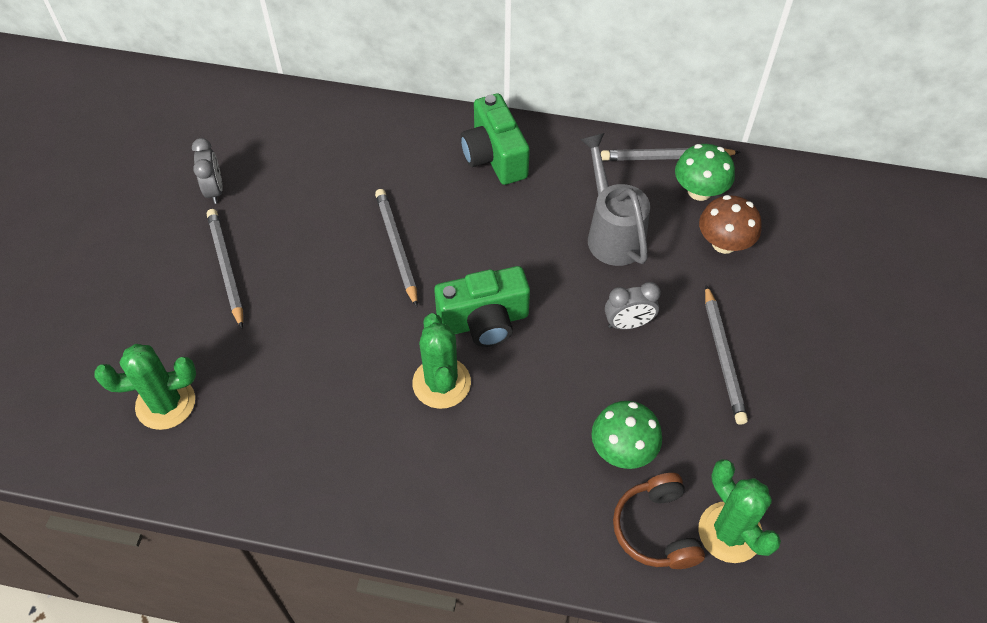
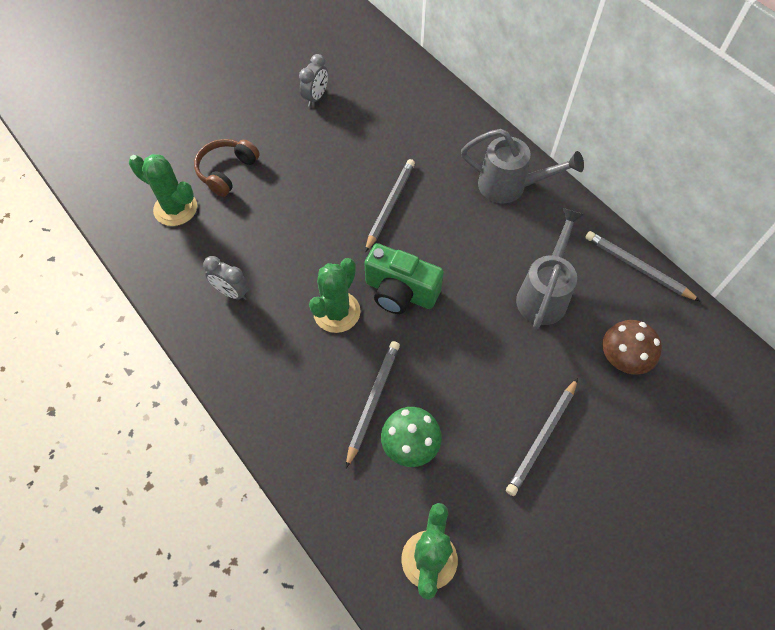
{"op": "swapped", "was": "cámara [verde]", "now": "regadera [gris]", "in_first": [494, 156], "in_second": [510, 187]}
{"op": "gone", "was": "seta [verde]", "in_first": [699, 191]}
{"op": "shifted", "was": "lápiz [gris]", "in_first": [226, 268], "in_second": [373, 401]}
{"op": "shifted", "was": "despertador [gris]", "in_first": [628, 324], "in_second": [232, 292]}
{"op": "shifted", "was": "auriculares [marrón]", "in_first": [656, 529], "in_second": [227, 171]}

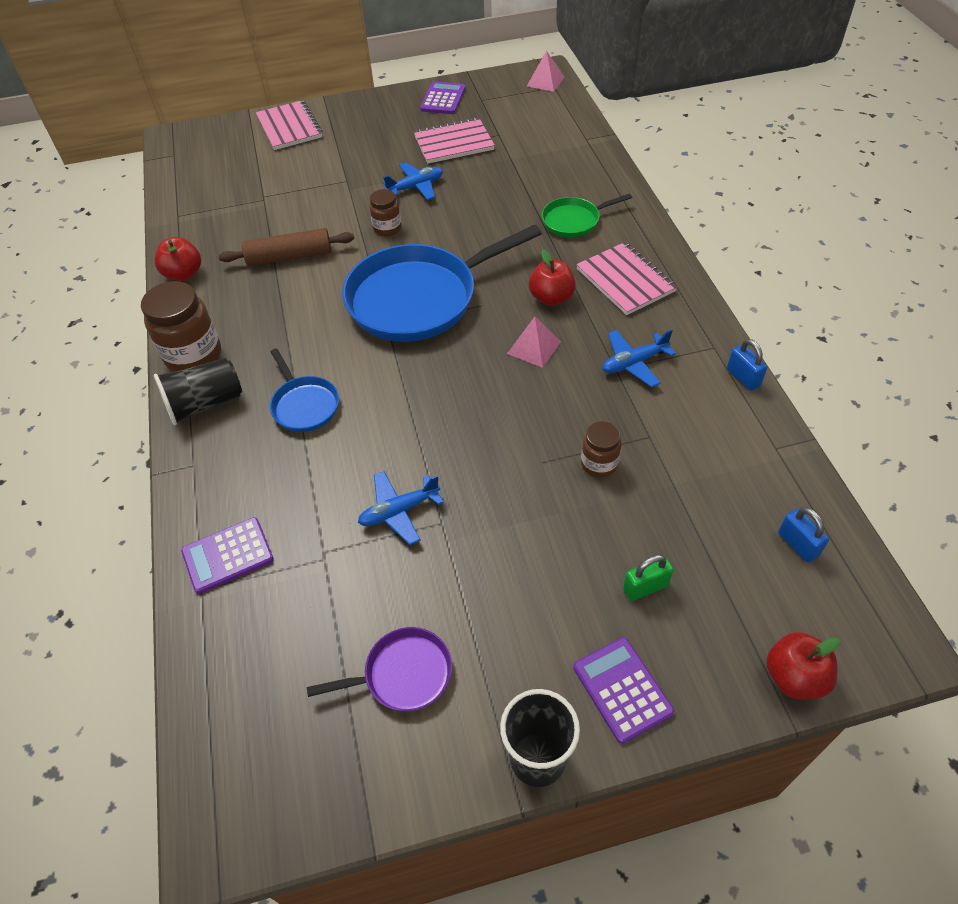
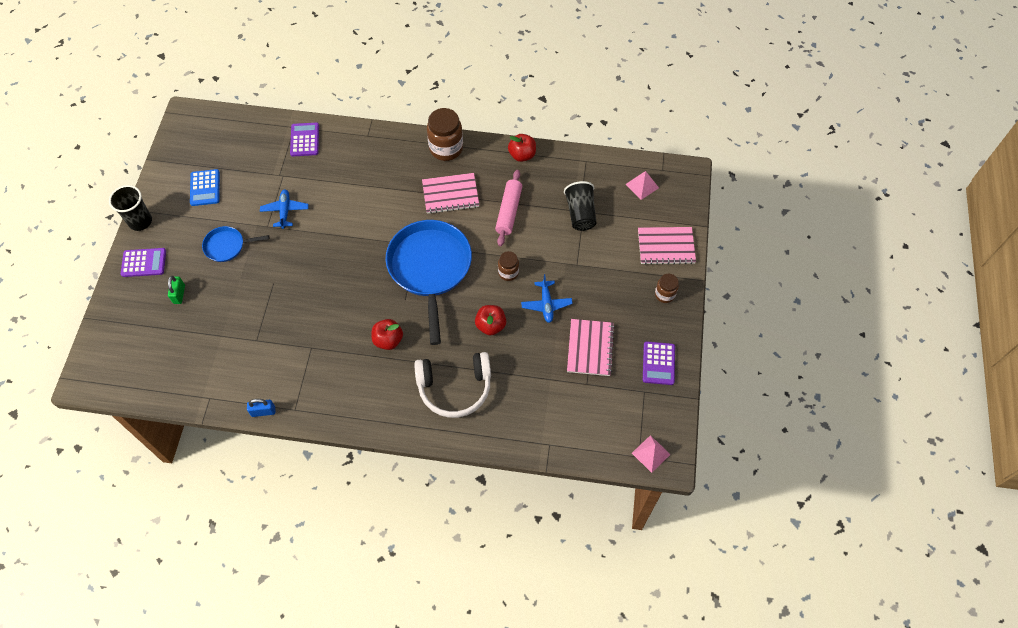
{"op": "rotated", "was": "calculadora [morado]", "in_first": [443, 99], "in_second": [658, 363], "clockwise": 60}
{"op": "swapped", "was": "sartén [verde]", "now": "auriculares [blanco]", "in_first": [574, 221], "in_second": [455, 388]}
{"op": "repainted", "was": "rodillo [marrón]", "now": "rodillo [rosa]", "in_first": [289, 257], "in_second": [508, 211]}
{"op": "shifted", "was": "cuaderno [rosa]", "in_first": [625, 280], "in_second": [450, 194]}
{"op": "shifted", "was": "pirámide [rosa]", "in_first": [534, 347], "in_second": [642, 186]}
{"op": "gone", "was": "avión [azul]", "in_first": [634, 363]}
{"op": "shifted", "was": "sartén [azul]", "in_first": [304, 405], "in_second": [227, 246]}
{"op": "shifted", "was": "vaso [negro]", "in_first": [205, 404], "in_second": [580, 213]}
{"op": "shifted", "was": "tarro [marrón]", "in_first": [599, 464], "in_second": [664, 294]}
{"op": "gone", "was": "candado [azul]", "in_first": [797, 544]}
{"op": "swapped", "was": "sartén [morado]", "now": "calculadora [azul]", "in_first": [403, 674], "in_second": [205, 188]}
{"op": "shifted", "was": "manzana [rojo]", "in_first": [794, 677], "in_second": [490, 325]}

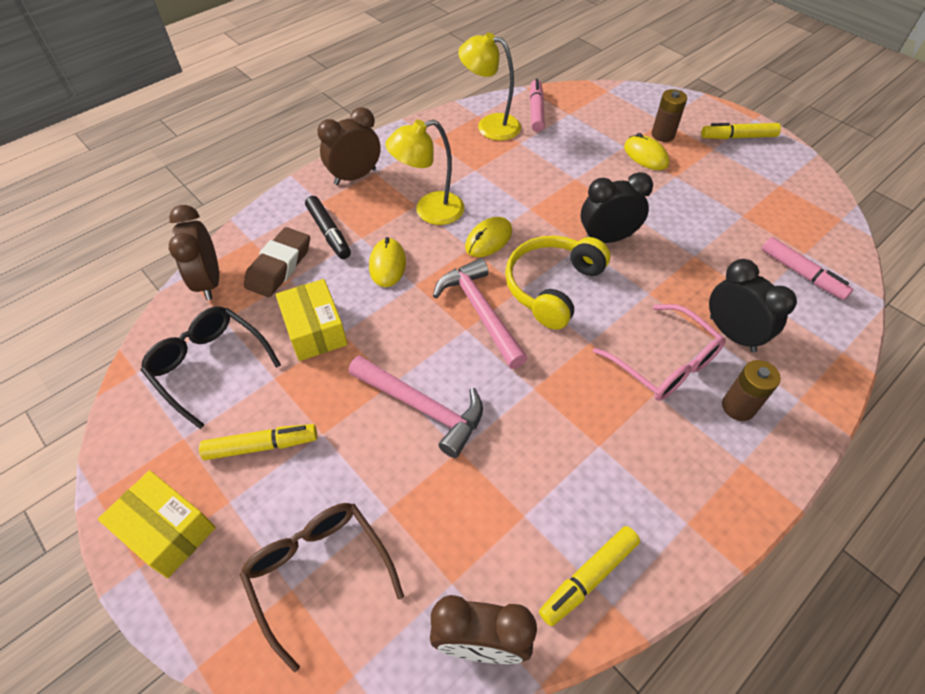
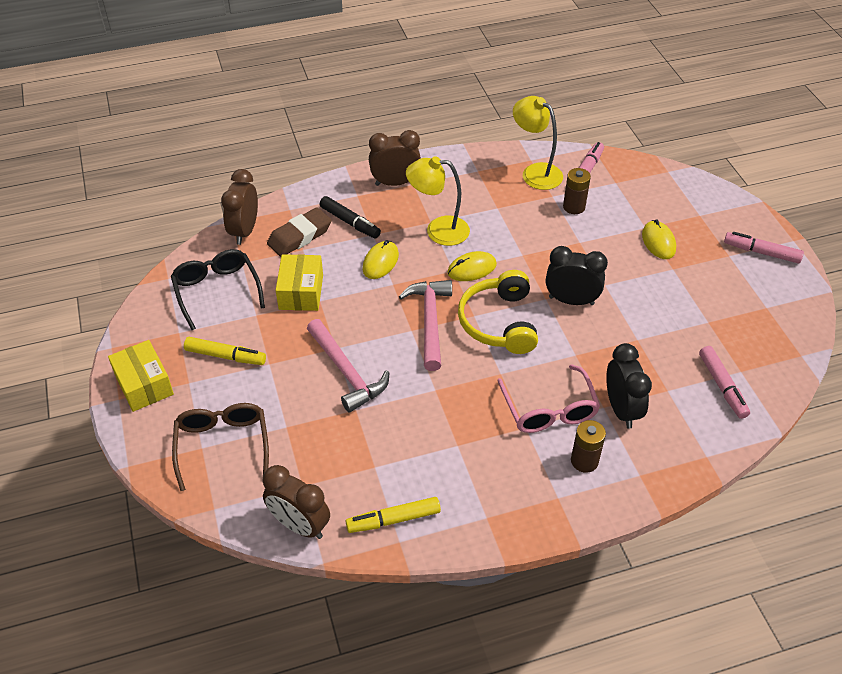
{"op": "shifted", "was": "pila [marrón]", "in_first": [662, 135], "in_second": [574, 207]}
{"op": "repainted", "was": "rotulador [amarillo]", "now": "rotulador [rosa]", "in_first": [738, 137], "in_second": [761, 252]}
{"op": "rotated", "was": "rotulador [negro]", "in_first": [329, 233], "in_second": [350, 222], "clockwise": -45}
{"op": "rotated", "was": "auriculares [amarillo]", "in_first": [552, 286], "in_second": [498, 322], "clockwise": -60}

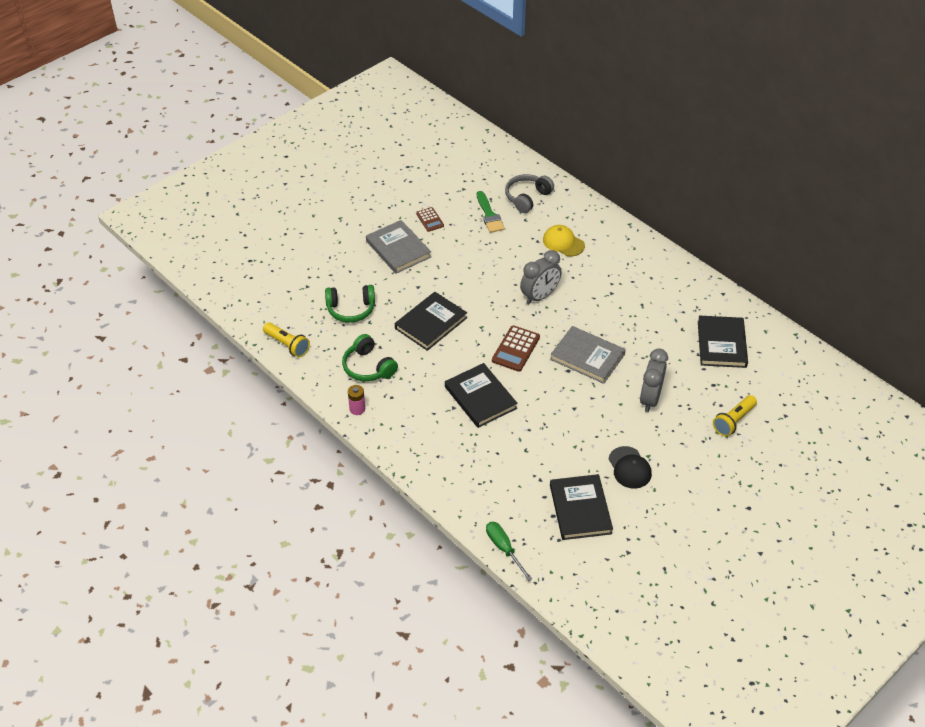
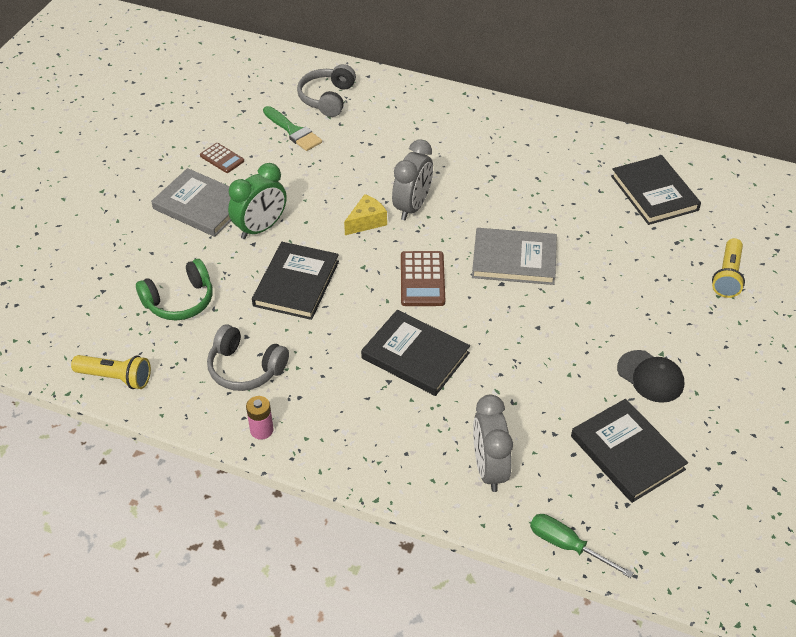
{"op": "gone", "was": "gorra [amarillo]", "in_first": [563, 243]}
{"op": "repainted", "was": "auriculares [verde]", "now": "auriculares [gris]", "in_first": [368, 367], "in_second": [245, 368]}
{"op": "shifted", "was": "despertador [gris]", "in_first": [650, 399], "in_second": [489, 469]}
{"op": "new", "now": "despertador [verde]", "in_second": [260, 228]}
{"op": "new", "now": "queso [amarillo]", "in_second": [366, 222]}

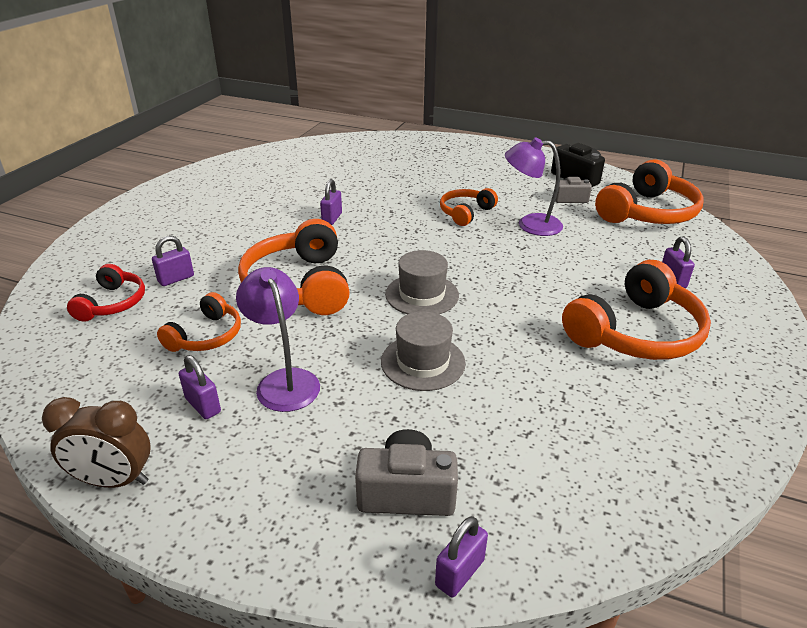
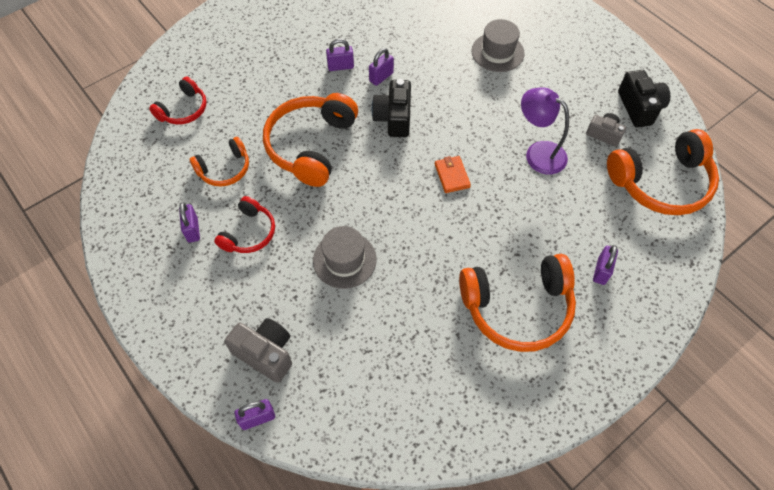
{"op": "gone", "was": "auriculares [naranja]", "in_first": [465, 213]}
{"op": "shifted", "was": "candado [morado]", "in_first": [176, 279], "in_second": [340, 66]}
{"op": "shifted", "was": "sombrero [gris]", "in_first": [422, 295], "in_second": [497, 52]}
{"op": "swapped", "was": "lámpara [morado]", "now": "auriculares [rojo]", "in_first": [284, 381], "in_second": [249, 233]}
{"op": "gone", "was": "despertador [marrón]", "in_first": [114, 480]}
{"op": "new", "now": "cámara [negro]", "in_second": [394, 118]}
{"op": "new", "now": "cartera [naranja]", "in_second": [452, 175]}

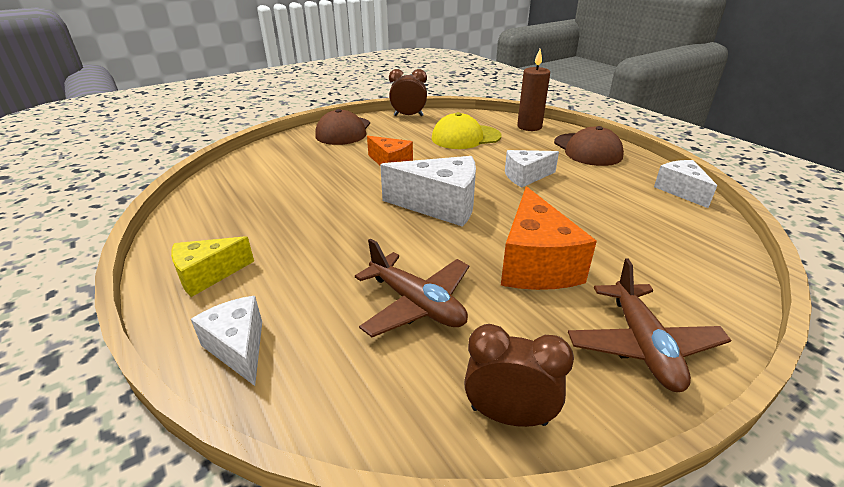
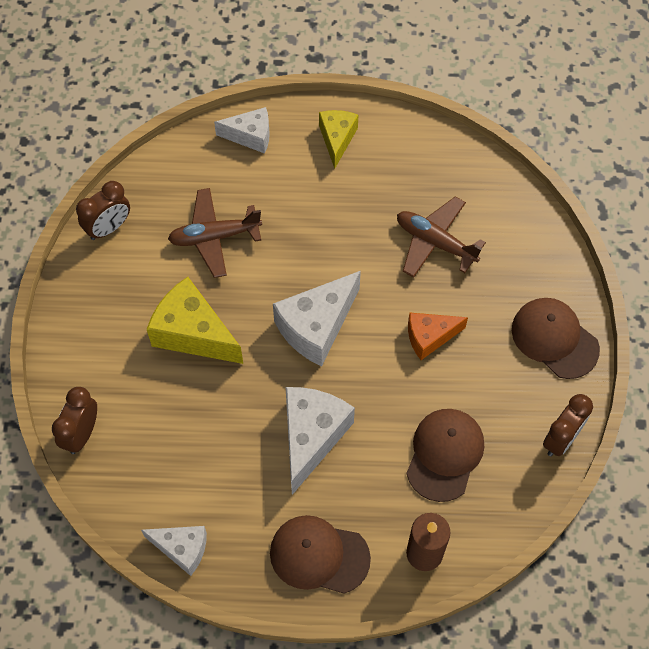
{"op": "repainted", "was": "gorra [amarillo]", "now": "gorra [marrón]", "in_first": [465, 137], "in_second": [445, 455]}
{"op": "scaled", "was": "queso [blanco]", "in_first": [526, 177], "in_second": [311, 437], "ratio": 1.62}
{"op": "repainted", "was": "queso [naranja]", "now": "queso [amarillo]", "in_first": [535, 264], "in_second": [193, 333]}
{"op": "shifted", "was": "avión [marrón]", "in_first": [642, 345], "in_second": [435, 242]}
{"op": "new", "now": "despertador [marrón]", "in_second": [81, 434]}

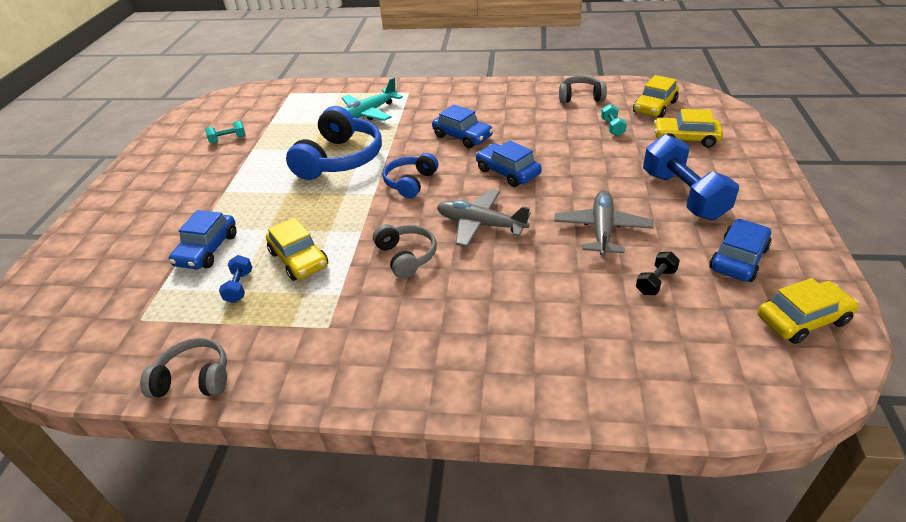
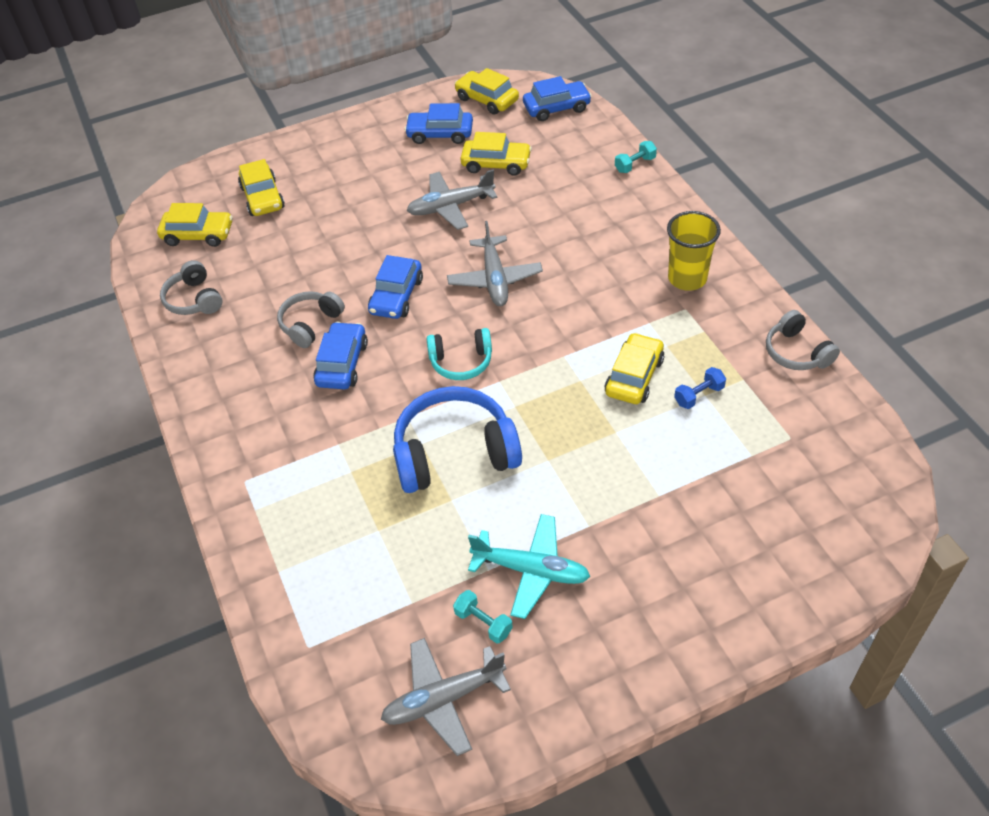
{"op": "shifted", "was": "avión [turquesa]", "in_first": [368, 113], "in_second": [531, 570]}
{"op": "shifted", "was": "mancuerna [turquesa]", "in_first": [612, 127], "in_second": [635, 164]}
{"op": "gone", "was": "mancuerna [azul]", "in_first": [683, 195]}
{"op": "repainted", "was": "auriculares [azul]", "now": "auriculares [turquesa]", "in_first": [410, 182], "in_second": [461, 361]}
{"op": "shifted", "was": "coche [azul]", "in_first": [207, 249], "in_second": [556, 108]}
{"op": "shifted", "was": "auriculares [gris]", "in_first": [406, 256], "in_second": [310, 324]}
{"op": "swapped", "was": "mancuerna [negro]", "now": "coche [amarillo]", "in_first": [655, 282], "in_second": [496, 164]}
{"op": "new", "now": "vaso [amarillo]", "in_second": [687, 278]}
{"op": "new", "now": "avión [gris]", "in_second": [443, 699]}

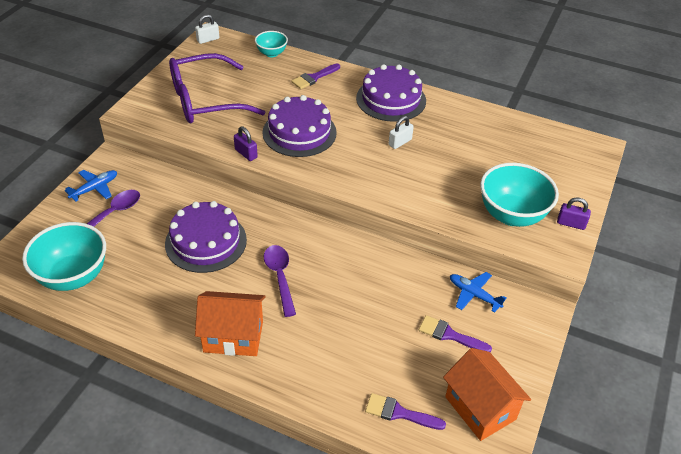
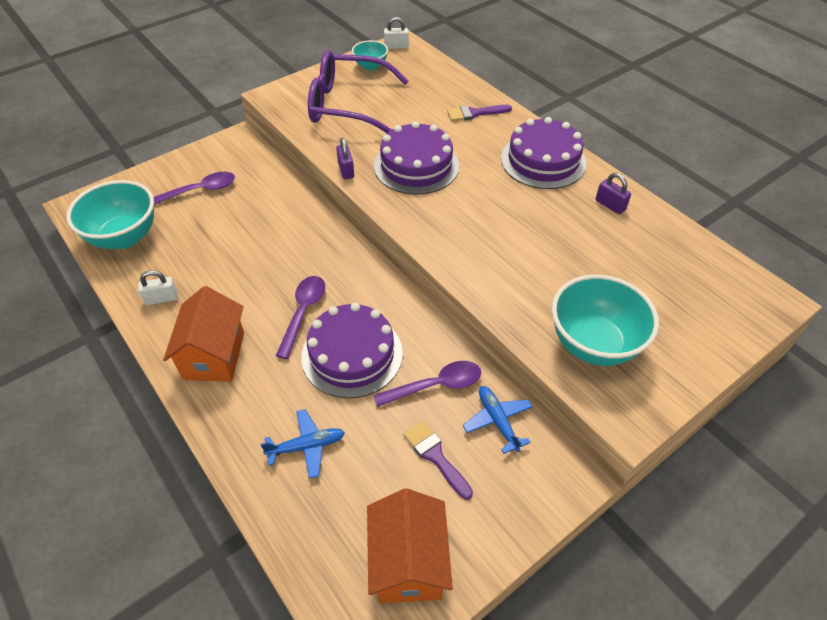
{"op": "shifted", "was": "cuenco [turquesa]", "in_first": [271, 53], "in_second": [370, 66]}
{"op": "shifted", "was": "candado [blanco]", "in_first": [400, 142], "in_second": [162, 298]}
{"op": "shifted", "was": "avión [azul]", "in_first": [95, 188], "in_second": [307, 446]}
{"op": "shifted", "was": "candado [morado]", "in_first": [571, 223], "in_second": [610, 205]}
{"op": "shifted", "was": "tarta [morado]", "in_first": [206, 241], "in_second": [352, 354]}
{"op": "rotated", "was": "casa [naranja]", "in_first": [233, 336], "in_second": [214, 355], "clockwise": 60}
{"op": "gone", "was": "pincel [morado]", "in_first": [399, 413]}
{"op": "new", "now": "cuchara [morado]", "in_second": [436, 385]}

